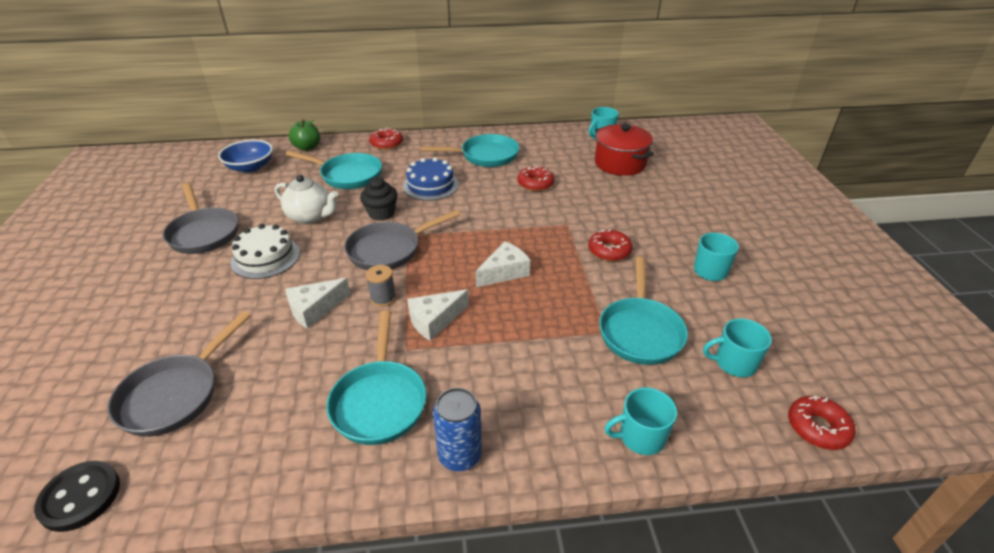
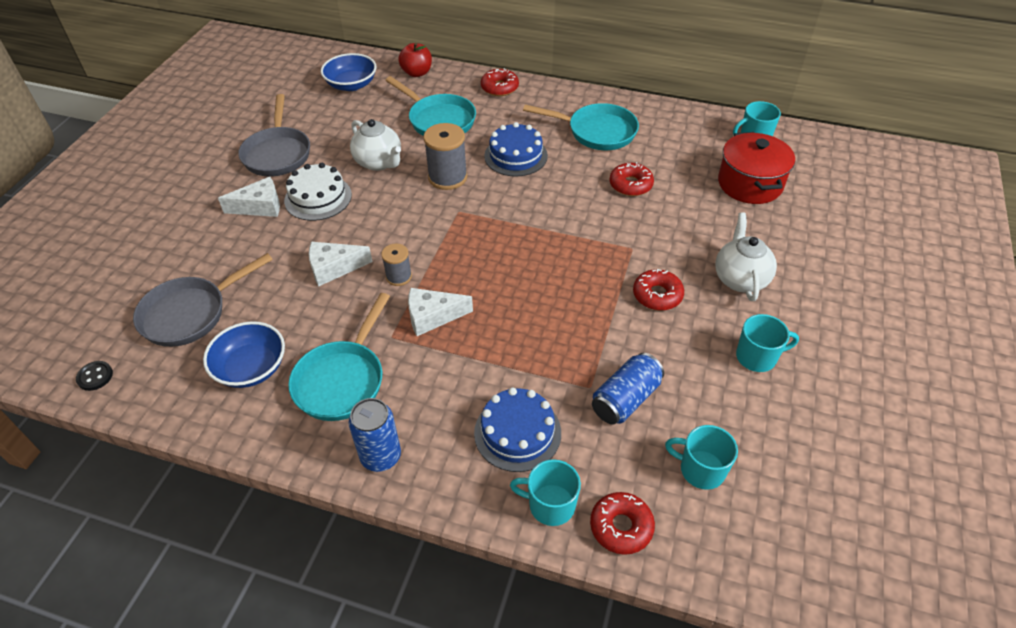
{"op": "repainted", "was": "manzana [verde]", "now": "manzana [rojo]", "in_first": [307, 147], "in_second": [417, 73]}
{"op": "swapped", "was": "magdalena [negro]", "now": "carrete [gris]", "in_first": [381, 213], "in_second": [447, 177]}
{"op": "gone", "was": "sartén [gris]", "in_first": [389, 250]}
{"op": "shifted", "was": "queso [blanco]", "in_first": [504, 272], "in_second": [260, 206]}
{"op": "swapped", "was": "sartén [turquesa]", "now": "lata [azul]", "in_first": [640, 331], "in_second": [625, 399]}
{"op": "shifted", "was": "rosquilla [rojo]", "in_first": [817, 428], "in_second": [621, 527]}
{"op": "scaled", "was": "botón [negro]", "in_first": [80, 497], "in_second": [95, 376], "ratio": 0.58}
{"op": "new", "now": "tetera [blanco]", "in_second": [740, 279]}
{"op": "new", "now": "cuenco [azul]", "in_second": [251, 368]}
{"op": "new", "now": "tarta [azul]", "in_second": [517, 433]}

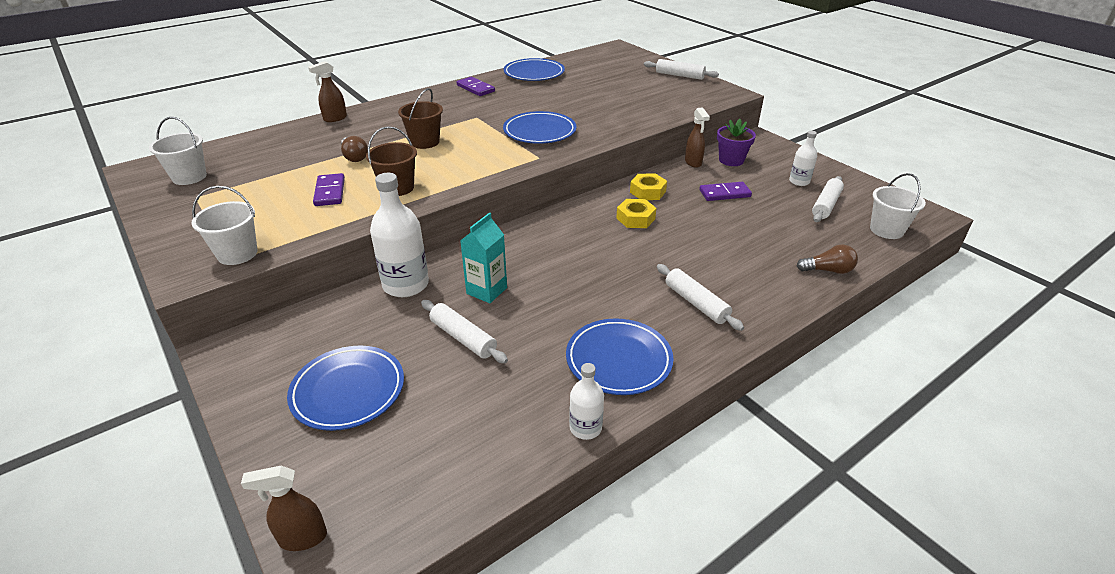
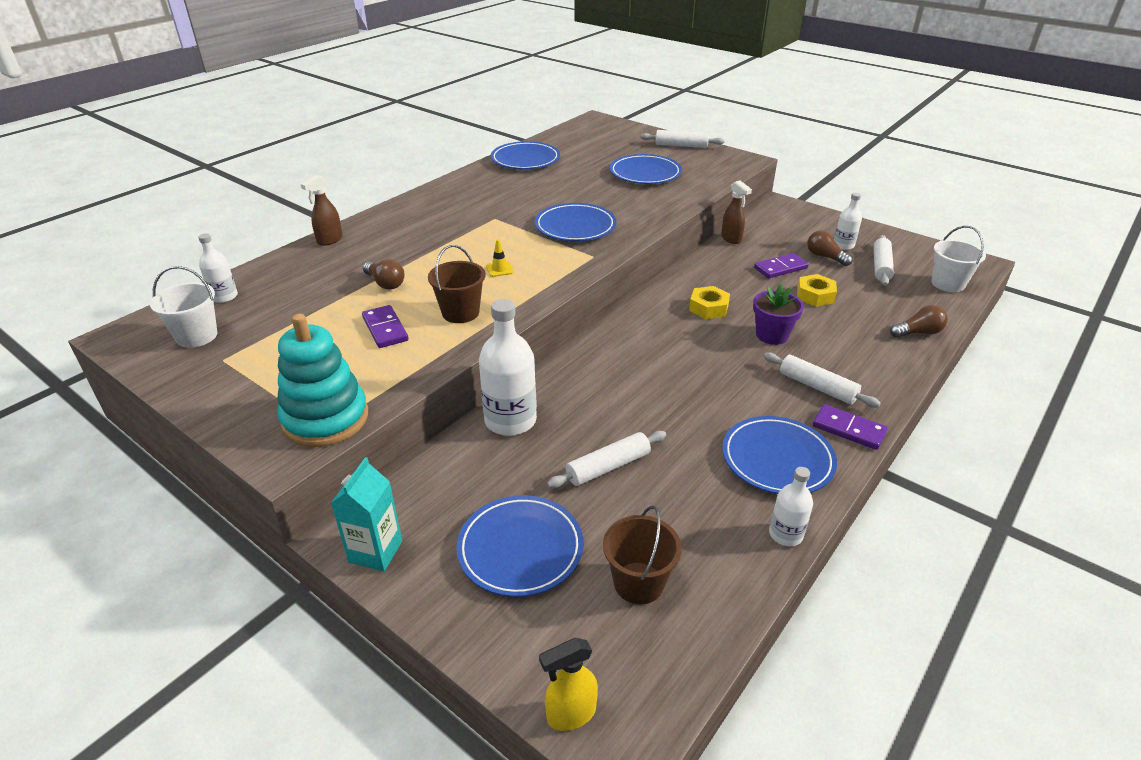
{"op": "shifted", "was": "ficha de dominó [morado]", "in_first": [475, 88], "in_second": [848, 429]}
{"op": "shifted", "was": "balde [marrón]", "in_first": [425, 142], "in_second": [638, 583]}
{"op": "shifted", "was": "maceta [morado]", "in_first": [731, 160], "in_second": [772, 335]}
{"op": "shifted", "was": "tuerca [amarillo]", "in_first": [647, 192], "in_second": [815, 295]}
{"op": "swapped", "was": "balde [blanco]", "now": "juguete apilable [turquesa]", "in_first": [237, 254], "in_second": [325, 419]}
{"op": "shifted", "was": "cartón de leche [turquesa]", "in_first": [486, 290], "in_second": [375, 551]}
{"op": "rotated", "was": "rodillo [blanco]", "in_first": [463, 338], "in_second": [608, 467], "clockwise": -60}
{"op": "repainted", "was": "pulverizador [marrón]", "now": "pulverizador [amarillo]", "in_first": [302, 538], "in_second": [570, 714]}
{"op": "new", "now": "plato [azul]", "in_second": [645, 173]}
{"op": "new", "now": "bombilla [marrón]", "in_second": [825, 257]}
{"op": "new", "now": "botella [blanco]", "in_second": [224, 297]}
{"op": "new", "now": "cono de tráfico [amarillo]", "in_second": [499, 269]}

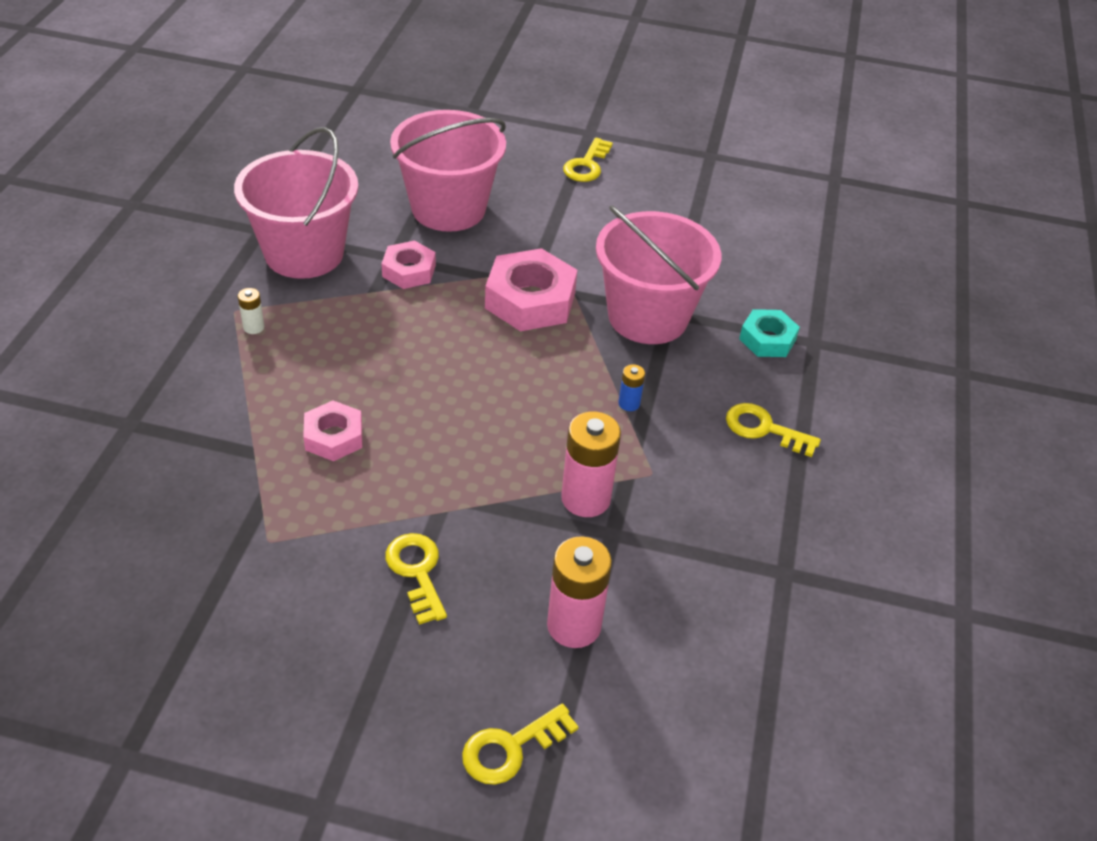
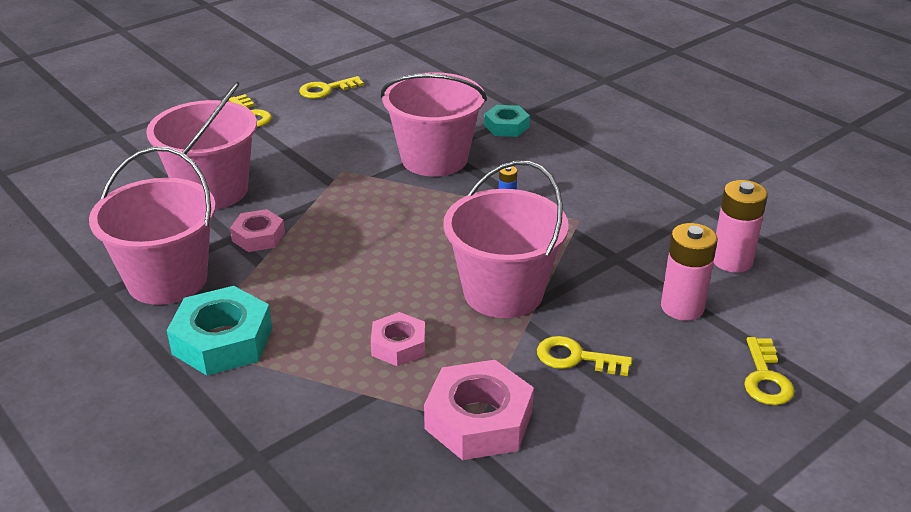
{"op": "shifted", "was": "tuerca [rosa]", "in_first": [530, 300], "in_second": [479, 420]}
{"op": "swapped", "was": "pila [blanco]", "now": "tuerca [turquesa]", "in_first": [253, 327], "in_second": [222, 341]}
{"op": "shifted", "was": "llave [amarillo]", "in_first": [764, 429], "in_second": [326, 90]}
{"op": "shifted", "was": "pila [rosa]", "in_first": [586, 498], "in_second": [732, 260]}
{"op": "new", "now": "balde [rosa]", "in_second": [503, 292]}

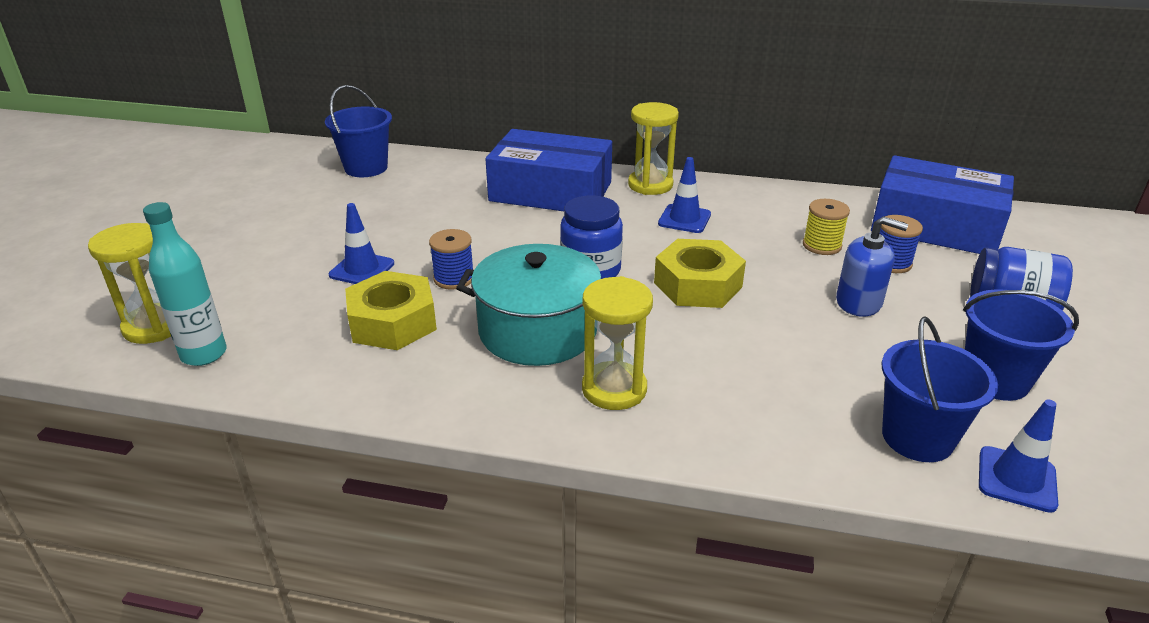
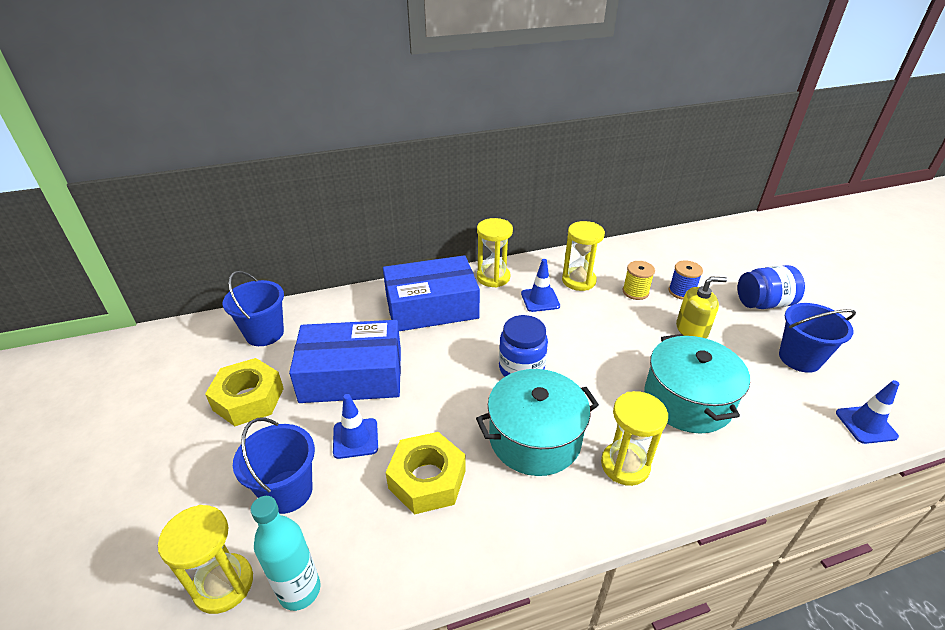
{"op": "shifted", "was": "caja [azul]", "in_first": [935, 226], "in_second": [352, 375]}
{"op": "repainted", "was": "dispensador de jabón [azul]", "now": "dispensador de jabón [amarillo]", "in_first": [859, 302], "in_second": [692, 329]}
{"op": "gone", "was": "carrete [azul]", "in_first": [454, 278]}
{"op": "shifted", "was": "tuerca [amarillo]", "in_first": [698, 285], "in_second": [248, 399]}
{"op": "shifted", "was": "balde [azul]", "in_first": [917, 437], "in_second": [287, 491]}
{"op": "new", "now": "reloj de arena [amarillo]", "in_second": [578, 281]}
{"op": "new", "now": "olla [turquesa]", "in_second": [687, 400]}

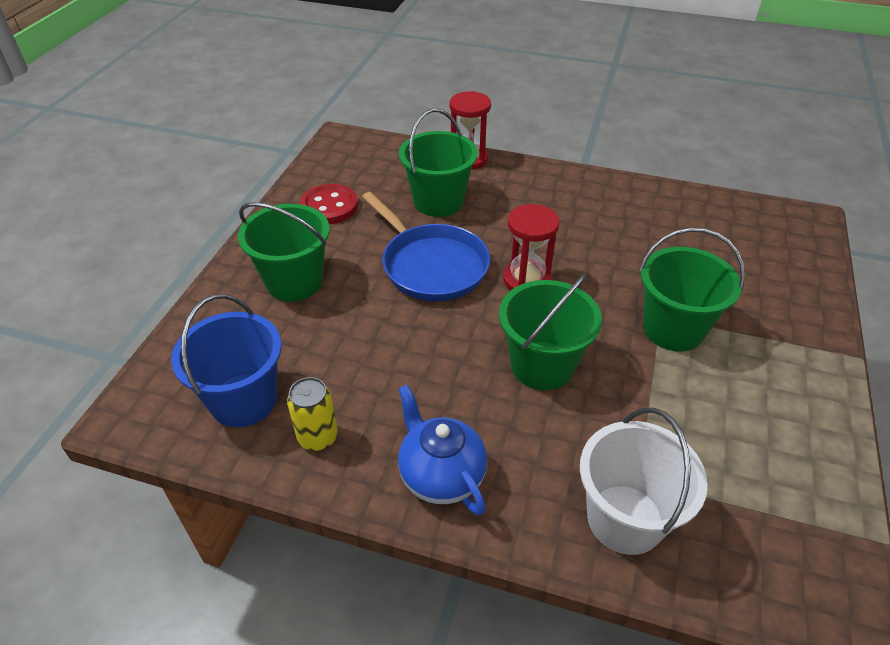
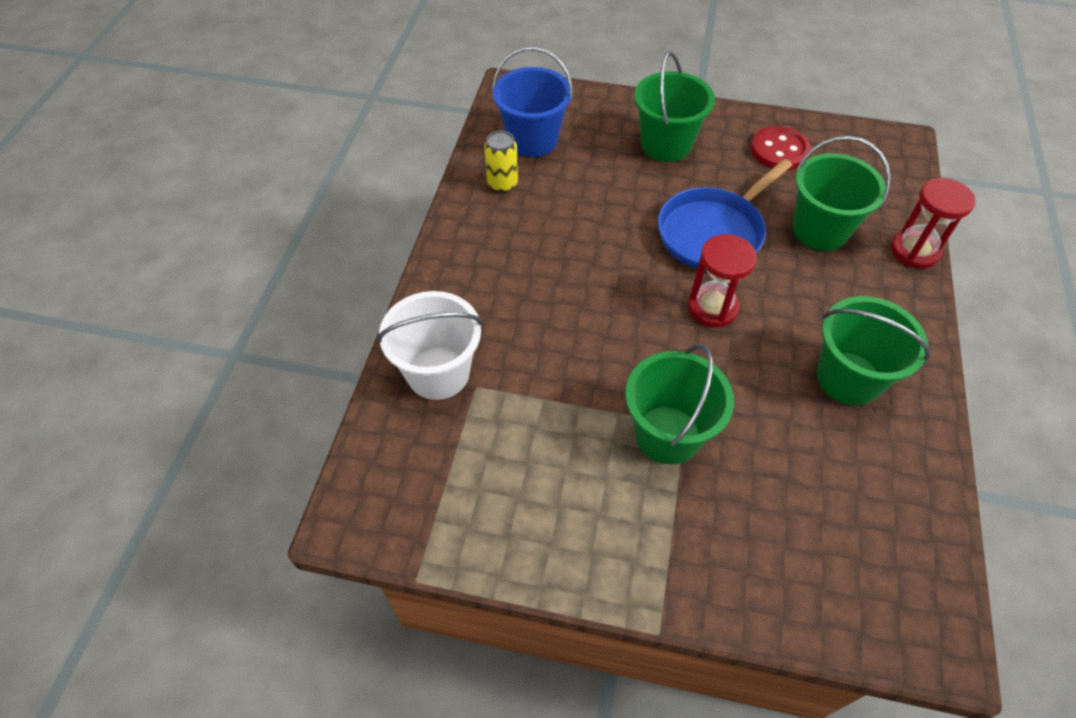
{"op": "shifted", "was": "balde [verde]", "in_first": [542, 365], "in_second": [848, 378]}
{"op": "gone", "was": "tetera [azul]", "in_first": [441, 475]}

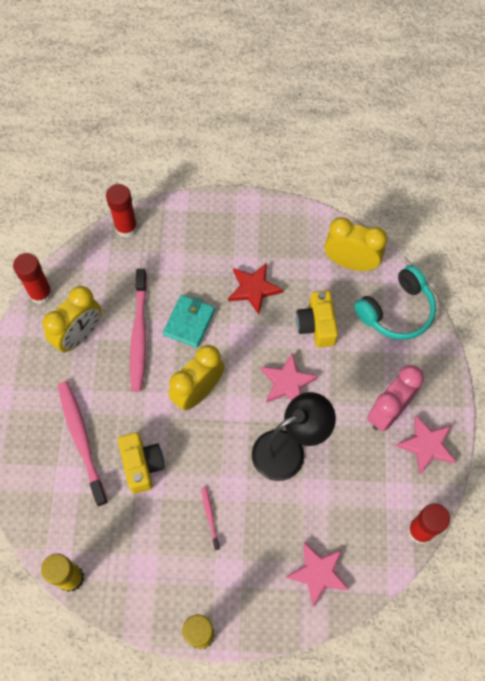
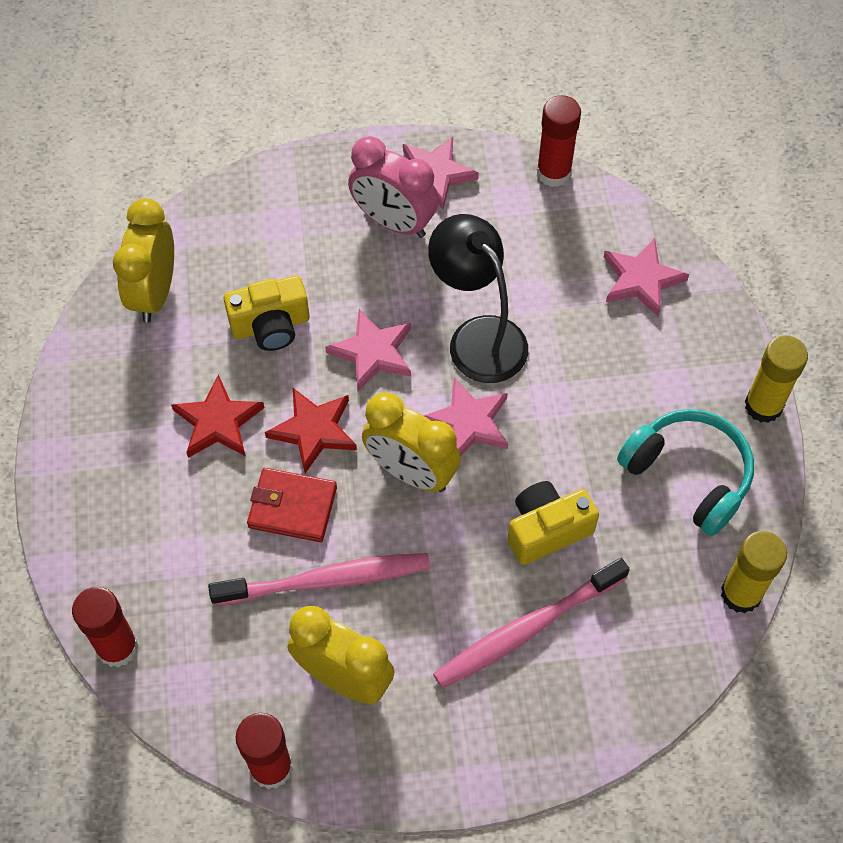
{"op": "shifted", "was": "auriculares [turquesa]", "in_first": [396, 311], "in_second": [688, 475]}
{"op": "repainted", "was": "cartera [turquesa]", "now": "cartera [rojo]", "in_first": [189, 322], "in_second": [292, 507]}
{"op": "gone", "was": "cepillo de dientes [rosa]", "in_first": [210, 516]}
{"op": "new", "now": "estrella [rosa]", "in_second": [468, 423]}
{"op": "new", "now": "estrella [rojo]", "in_second": [313, 430]}

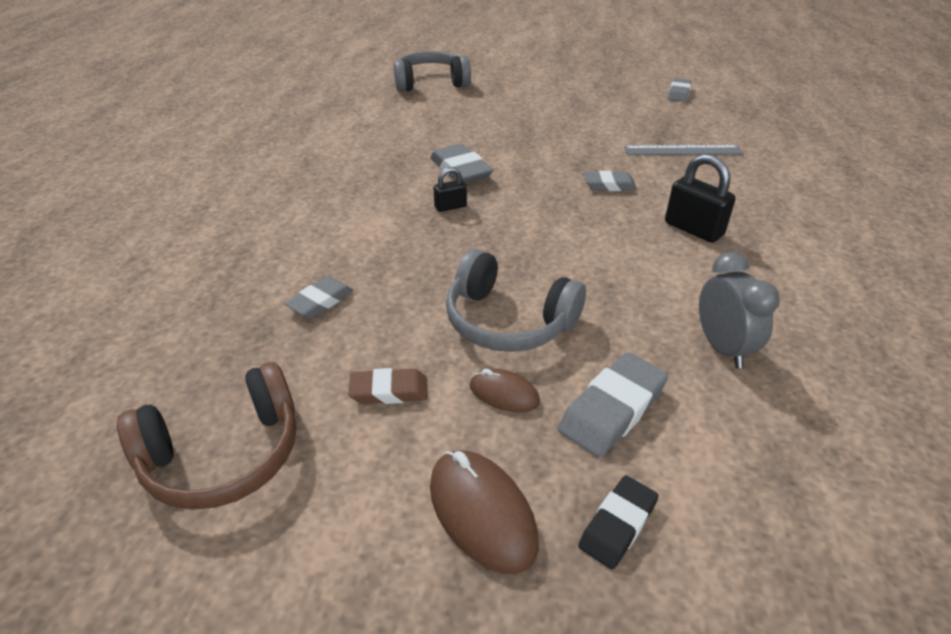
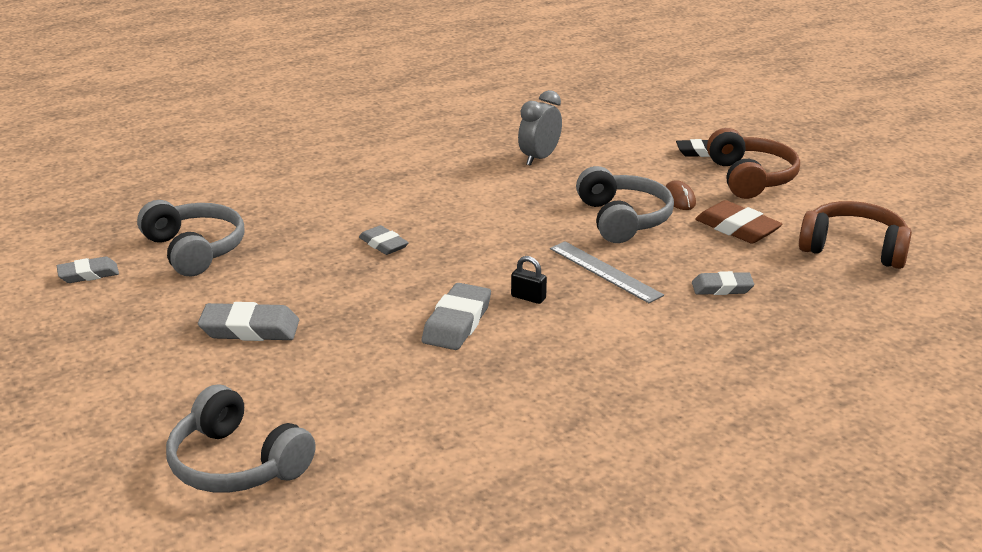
{"op": "shifted", "was": "regla [gris]", "in_first": [683, 150], "in_second": [605, 271]}
{"op": "gone", "was": "candado [negro]", "in_first": [693, 229]}
{"op": "shifted", "was": "goma de borrar [gris]", "in_first": [612, 409], "in_second": [250, 329]}
{"op": "scaled", "was": "goma de borrar [marrón]", "in_first": [389, 391], "in_second": [737, 228], "ratio": 1.53}
{"op": "swapped", "was": "ratón [marrón]", "now": "auriculares [marrón]", "in_first": [482, 513], "in_second": [750, 178]}
{"op": "new", "now": "auriculares [gris]", "in_second": [194, 250]}

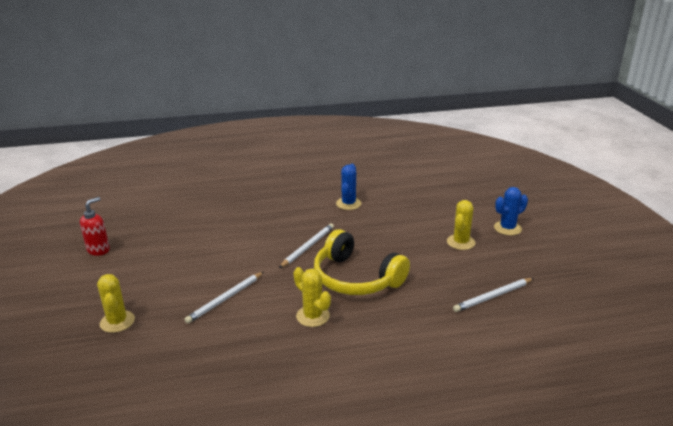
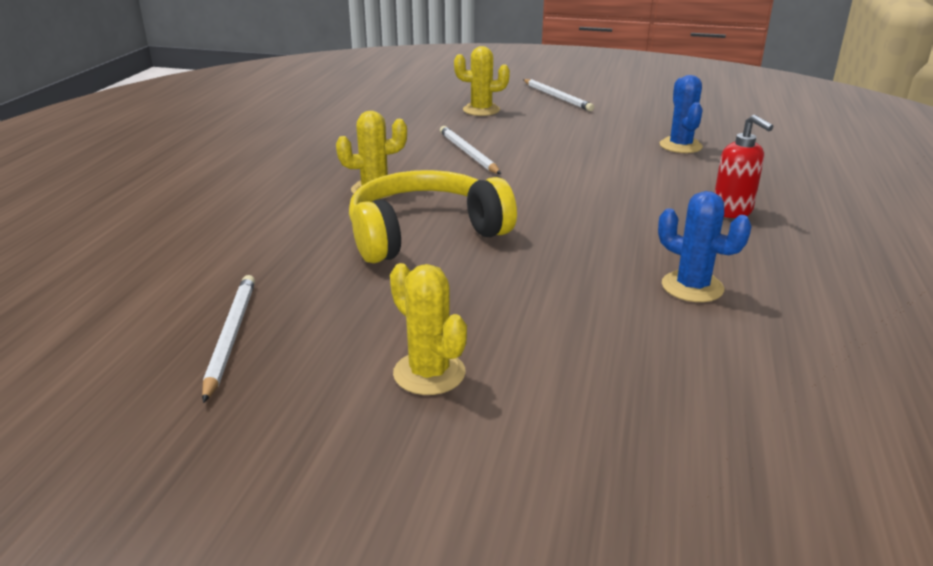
{"op": "shifted", "was": "cactus [azul]", "in_first": [507, 228], "in_second": [680, 146]}
{"op": "shifted", "was": "dispensador de jabón [rojo]", "in_first": [99, 250], "in_second": [732, 211]}
{"op": "shifted", "was": "lápiz [blanco]", "in_first": [308, 247], "in_second": [557, 97]}

